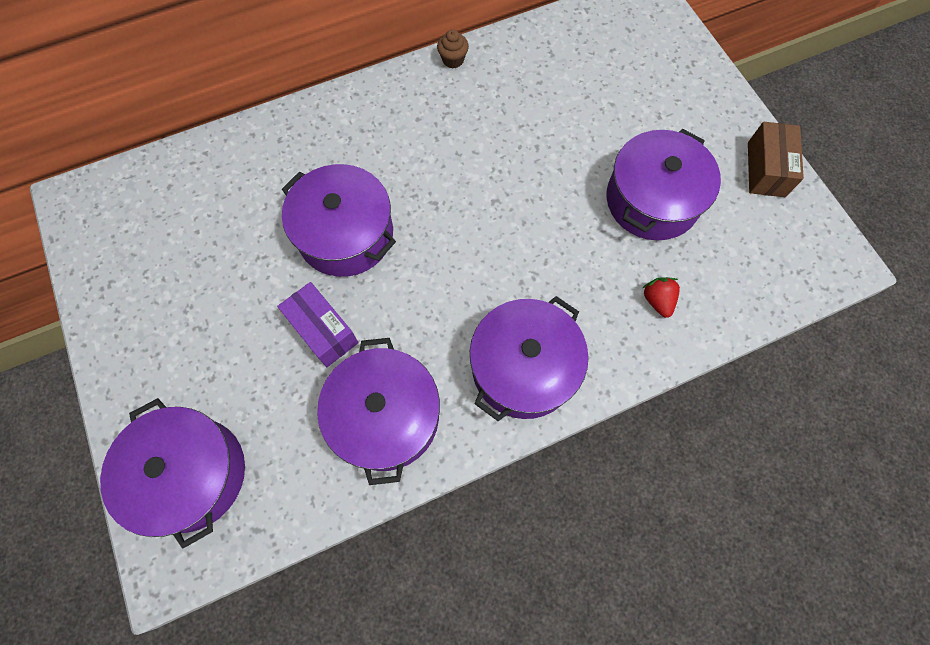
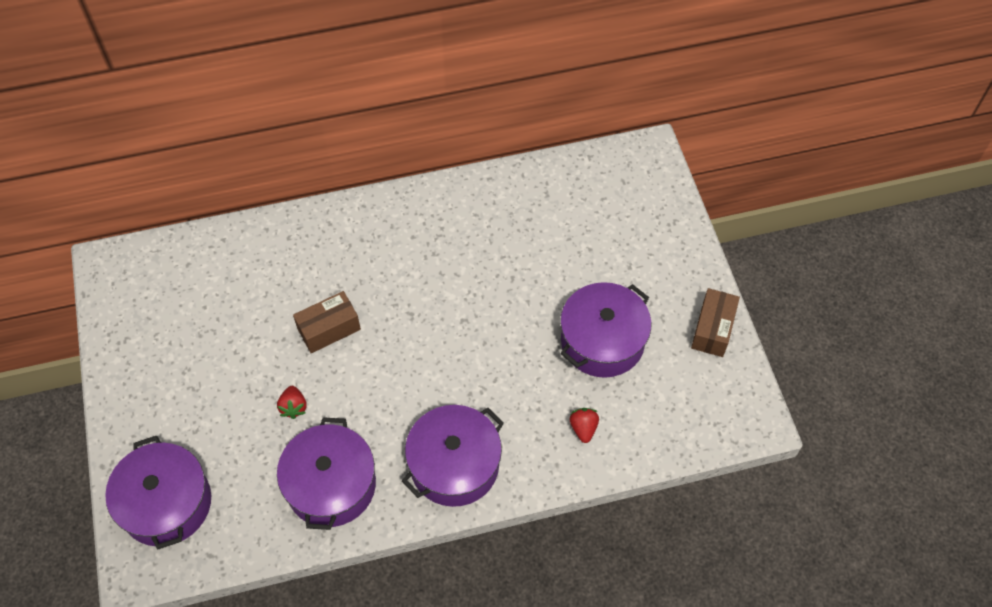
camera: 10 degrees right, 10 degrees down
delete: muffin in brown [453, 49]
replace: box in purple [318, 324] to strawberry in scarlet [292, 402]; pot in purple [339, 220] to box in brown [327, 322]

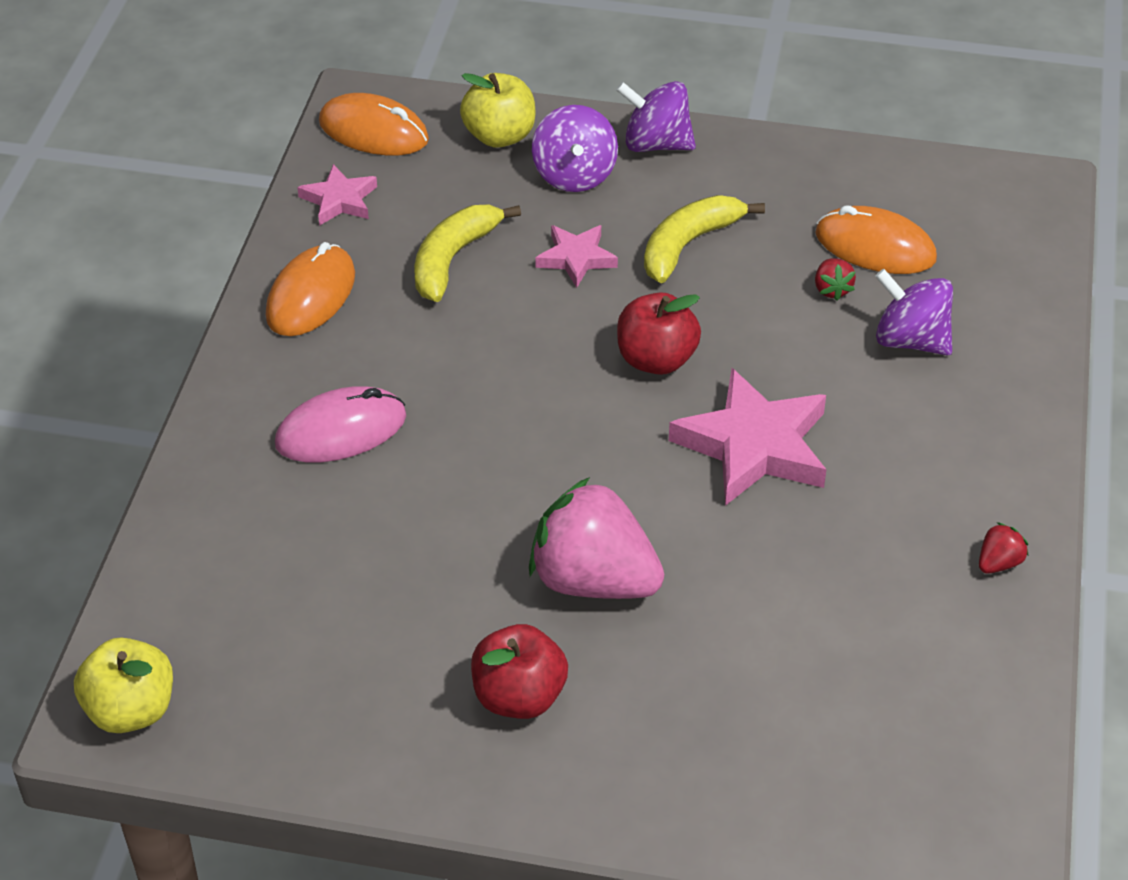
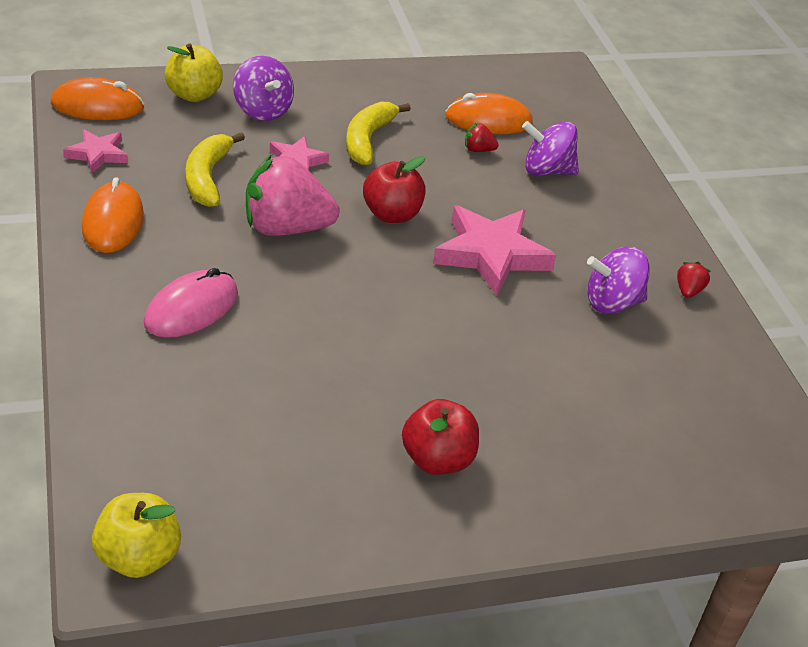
camera: 30 degrees left, 5 degrees down
move: strawberry in pink [596, 538] to [293, 195]; toy top in purple [656, 116] to [618, 280]
rotate: strawberry in scarlet [835, 279] = [482, 137] 135 degrees clockwise

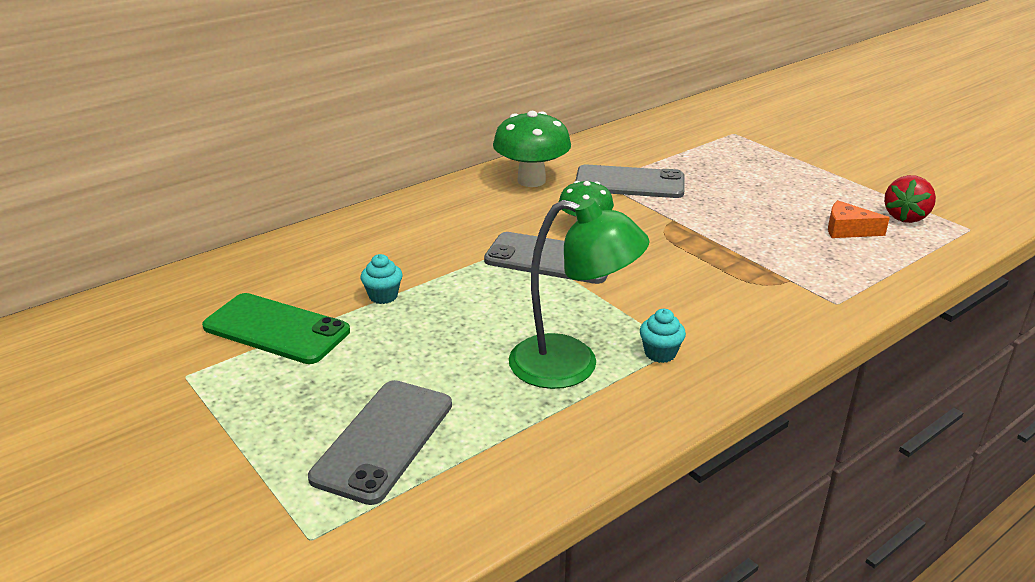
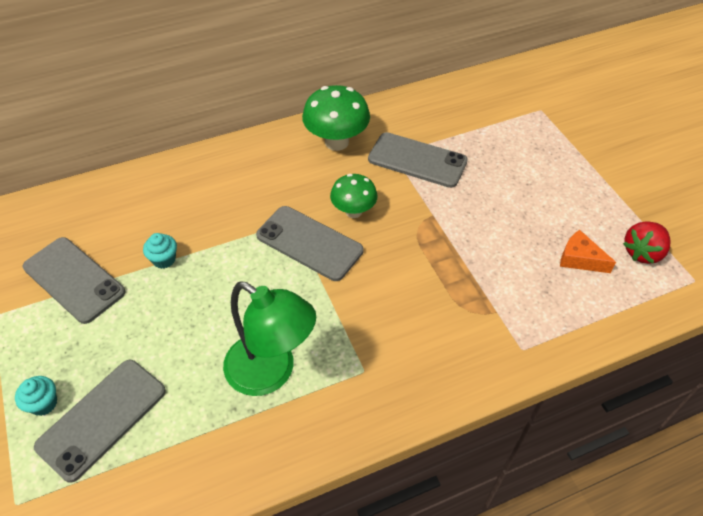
camera: 15 degrees right, 20 degrees up
move: muffin in teal [663, 336] to [36, 396]
recolor: phone in emerald [276, 328] to phone in grey [74, 280]

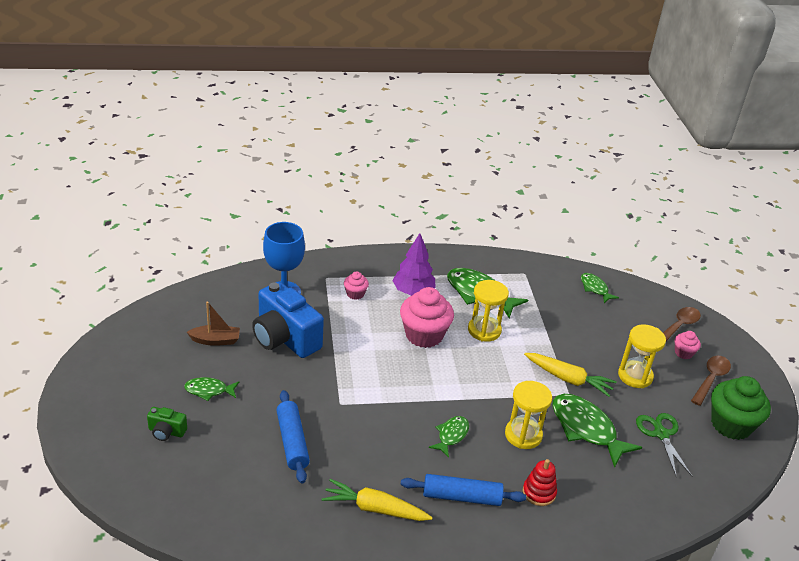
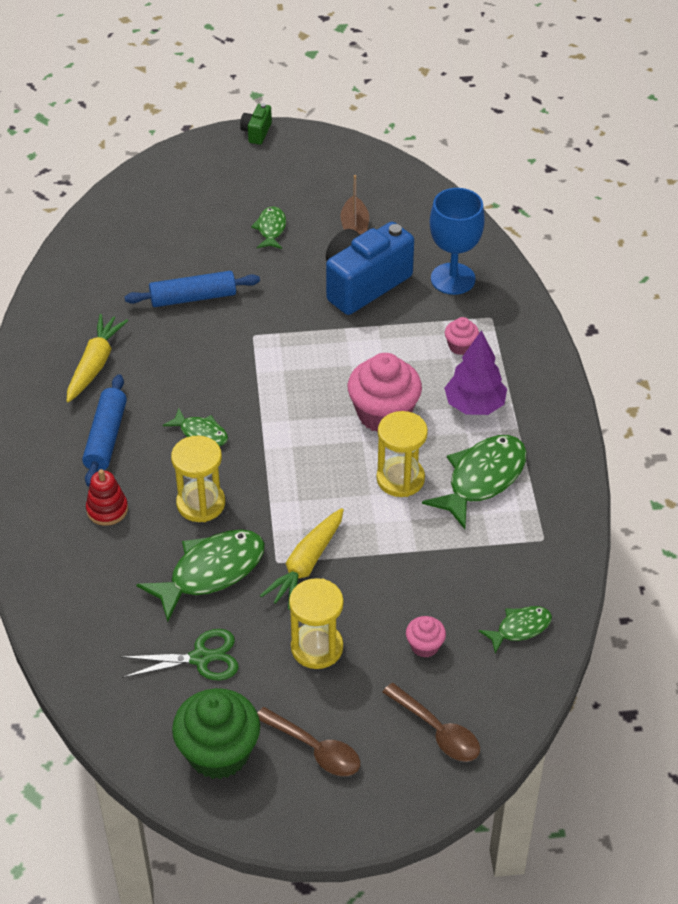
camera: 95 degrees right, 10 degrees up
move: photo camera in emerald [167, 424] to [256, 123]; muffin in pink [687, 345] to [426, 637]

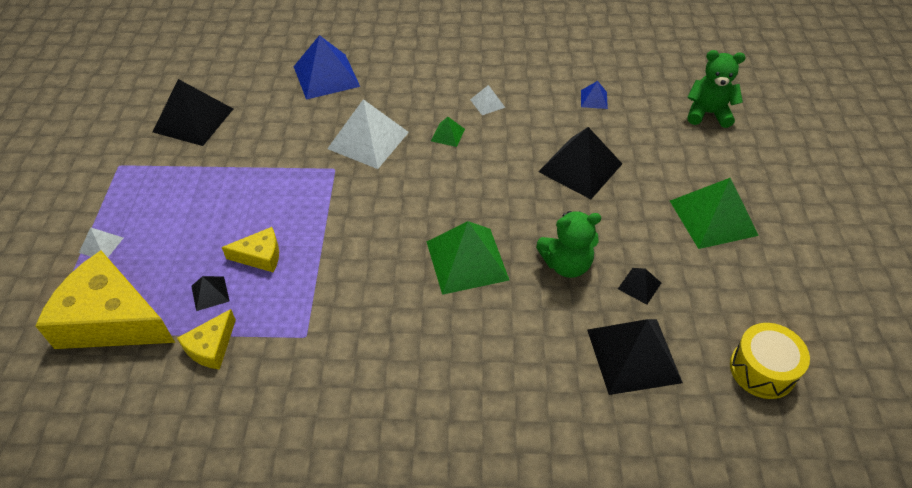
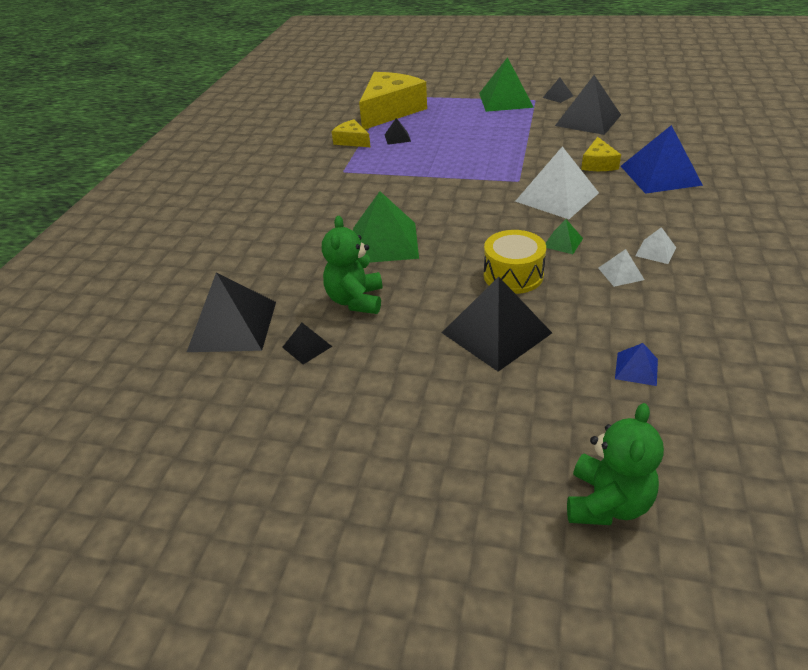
camera: 105 degrees right, 10 degrees down
insert: solid pyramid in black [558, 90]
move: solid pyramid in emerald [714, 213] to [506, 84]; toy drum in bright yellow [770, 361] to [515, 262]; cheese in bright yellow [250, 249] to [601, 154]; solid pyramid in pure white [101, 242] to [655, 245]

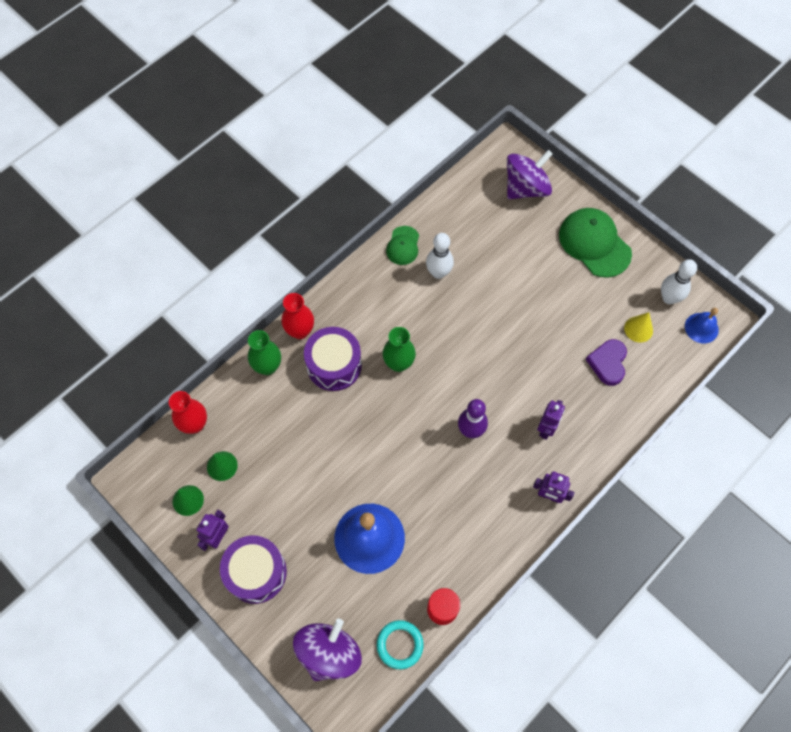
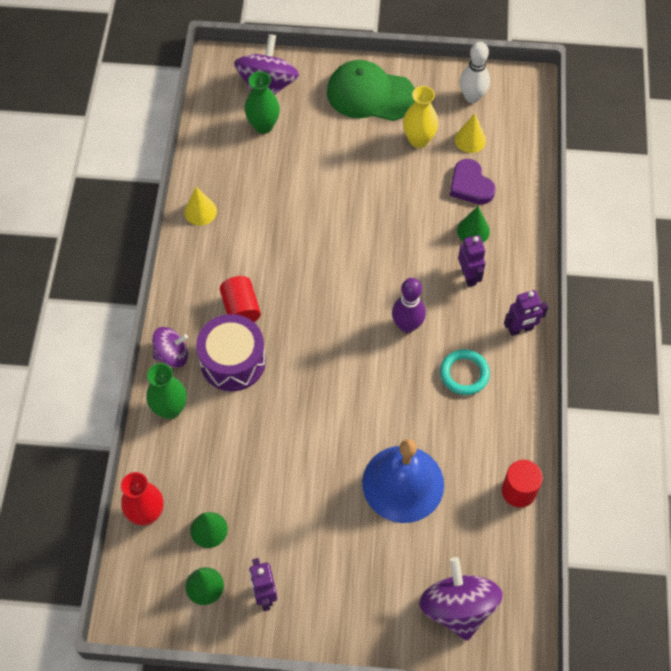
camera: 40 degrees left, 5 degrees down
delete: toy drum in purple [253, 570]; tenpin in pure white [440, 256]; school bell in blue [702, 325]
insert: solid cylinder in scarlet [240, 299]; vase in bright yellow [420, 117]; cone in emerald [473, 224]
move: vase in emerald [399, 349] to [262, 102]; ring in teal [400, 644] to [465, 372]
replace: vase in scarlet [297, 316] to toy top in purple [170, 347]; peaked cap in emerald [402, 245] to cone in bright yellow [200, 206]

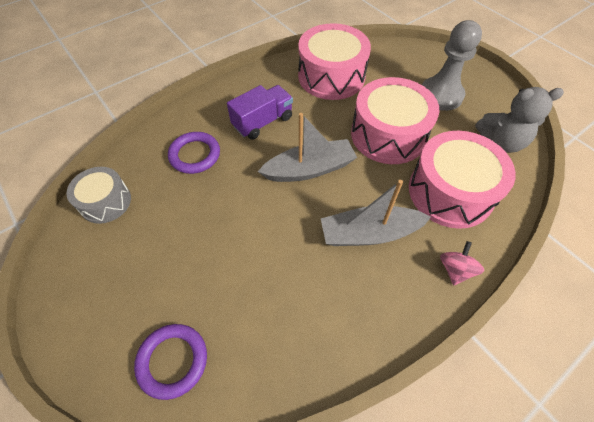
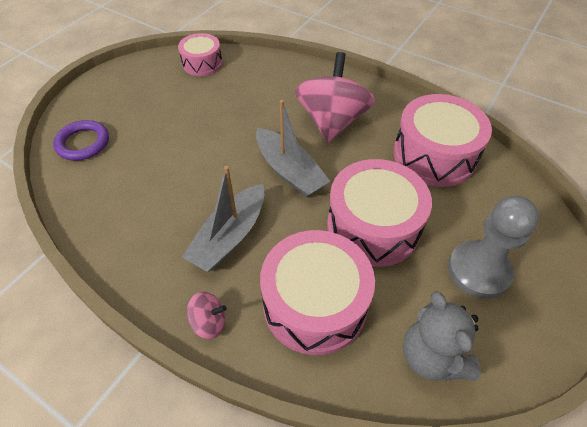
camera: 70 degrees right, 5 degrees down
delete: ring in purple [194, 153]
replace: lorry in purple [260, 112] to toy top in pink [335, 97]
recolor: toy drum in grey [99, 195] to toy drum in pink [200, 54]
rotate: sailboat in grey [376, 213] = [223, 219] 120 degrees counterclockwise

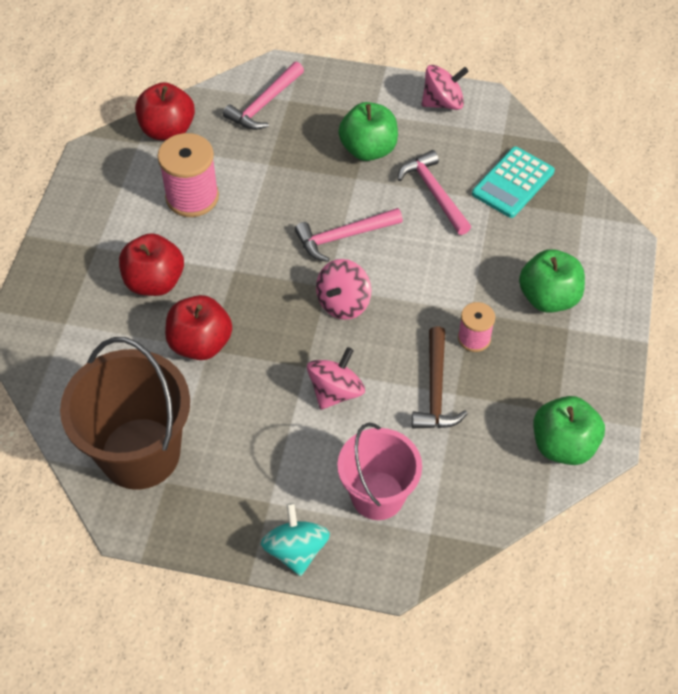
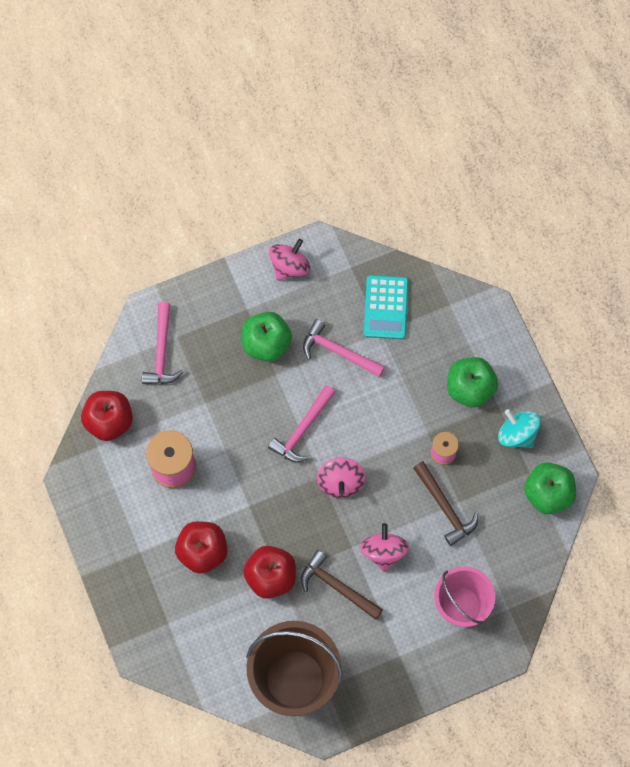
camera: 35 degrees left, 15 degrees up
insert: hammer in brown [342, 585]
move: toy top in teal [295, 539] to [519, 428]

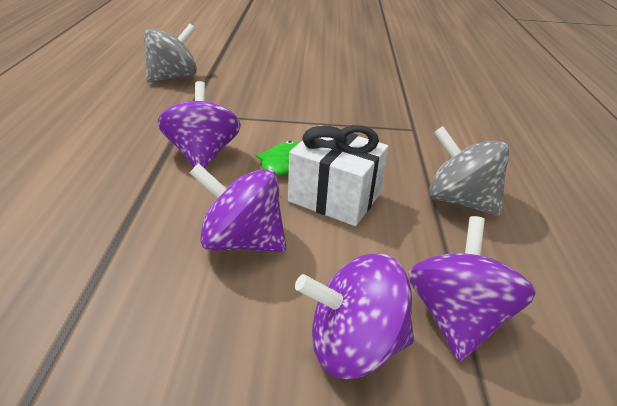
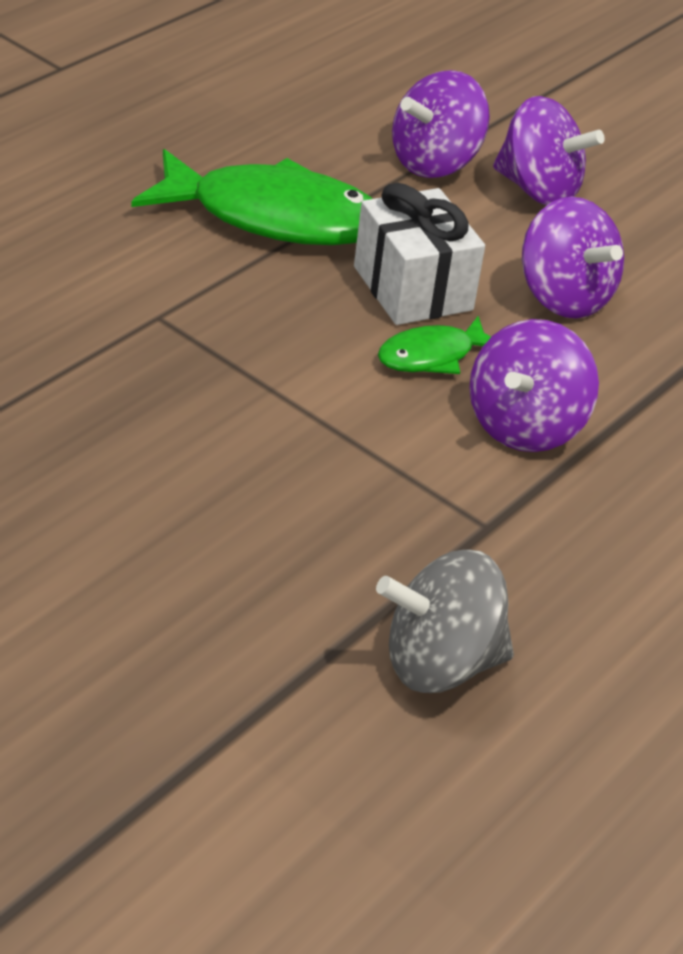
camera: 145 degrees left, 5 degrees up
replace: toy top in grey [469, 171] to fish figure in emerald [252, 197]

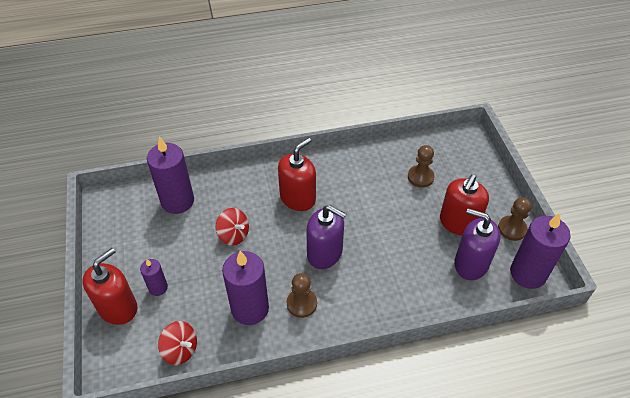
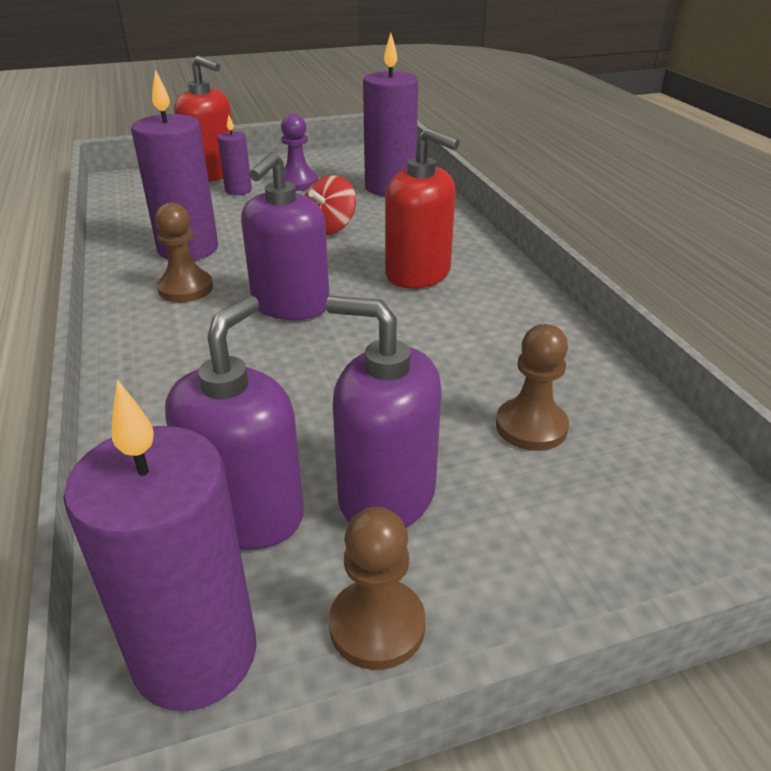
camera: 85 degrees right, 15 degrees down
delete: toy top in scarlet [177, 343]
insert: game pawn in purple [299, 152]
recolor: pump bottle in scarlet [464, 205] to pump bottle in purple [384, 412]

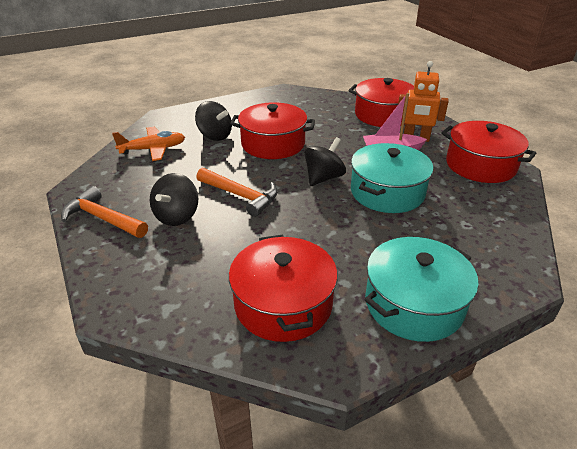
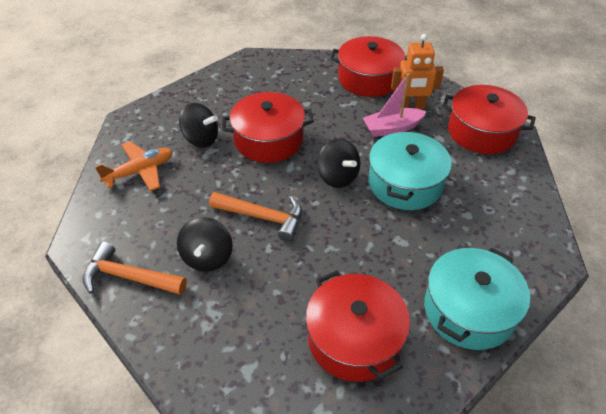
camera: 15 degrees left, 10 degrees up
rotate: toy top in black [325, 161] = [338, 163] 120 degrees clockwise

